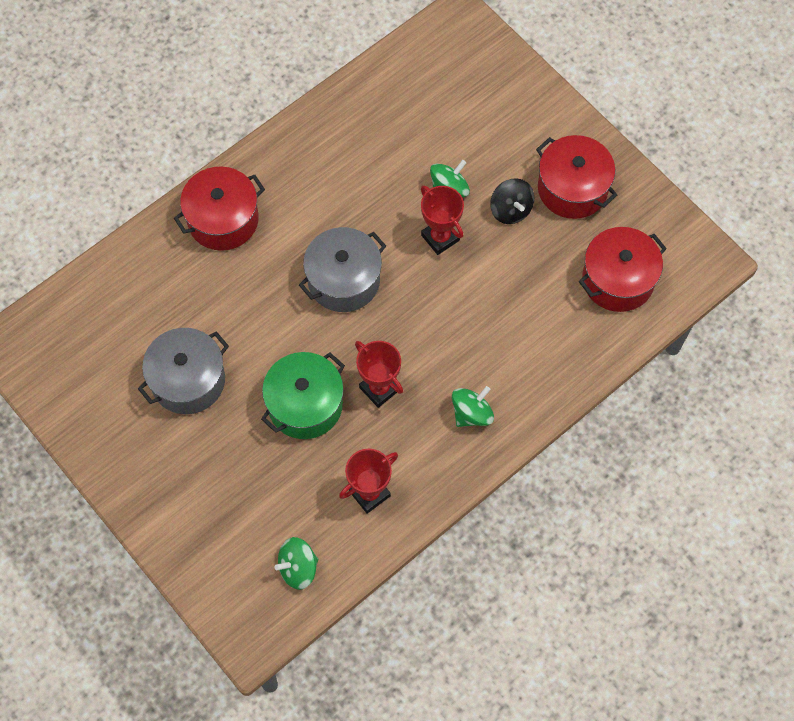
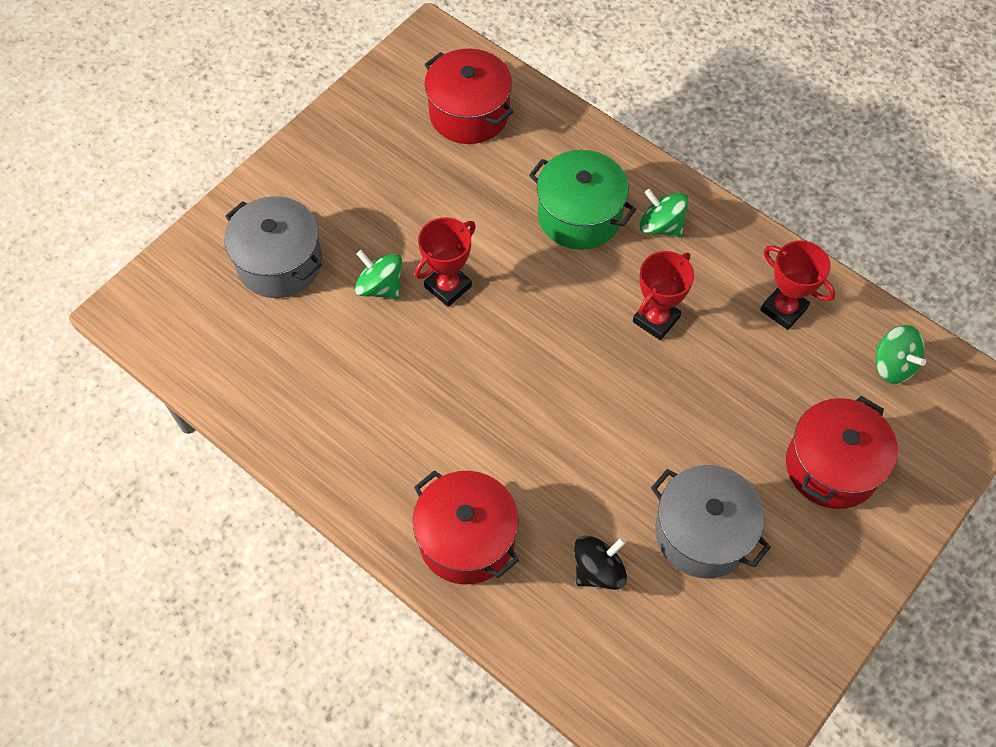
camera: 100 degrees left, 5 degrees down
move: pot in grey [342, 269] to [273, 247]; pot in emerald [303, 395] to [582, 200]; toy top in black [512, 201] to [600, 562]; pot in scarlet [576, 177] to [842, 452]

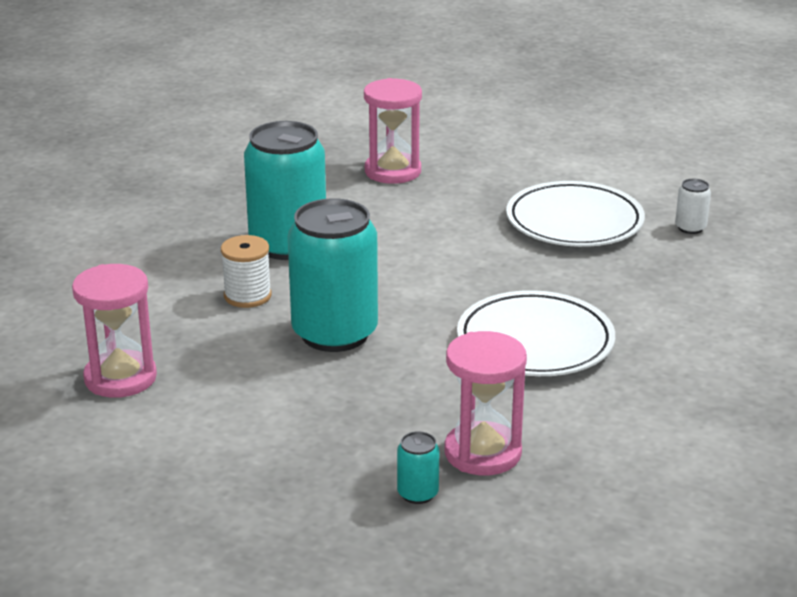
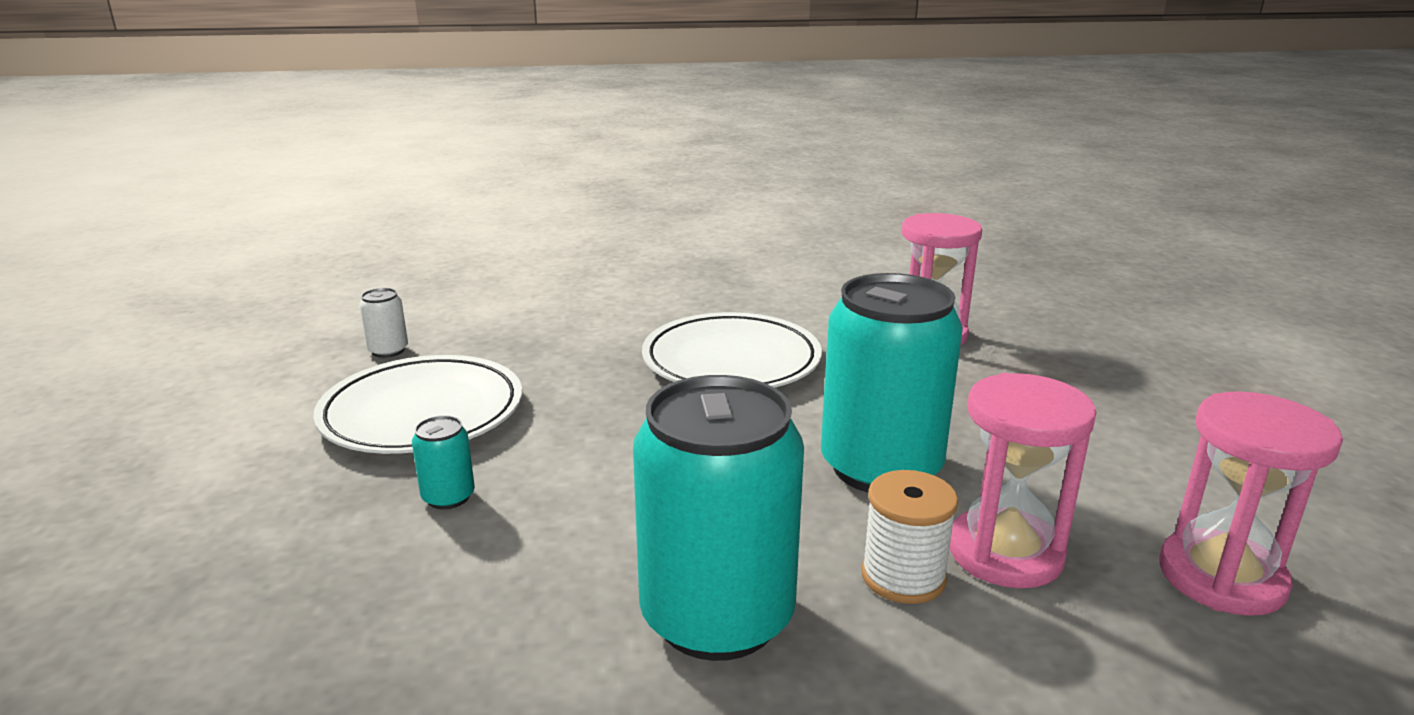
camera: 125 degrees left, 5 degrees down
move: soda can in teal [418, 467] to [443, 462]; hourglass in pink [393, 131] to [1023, 480]

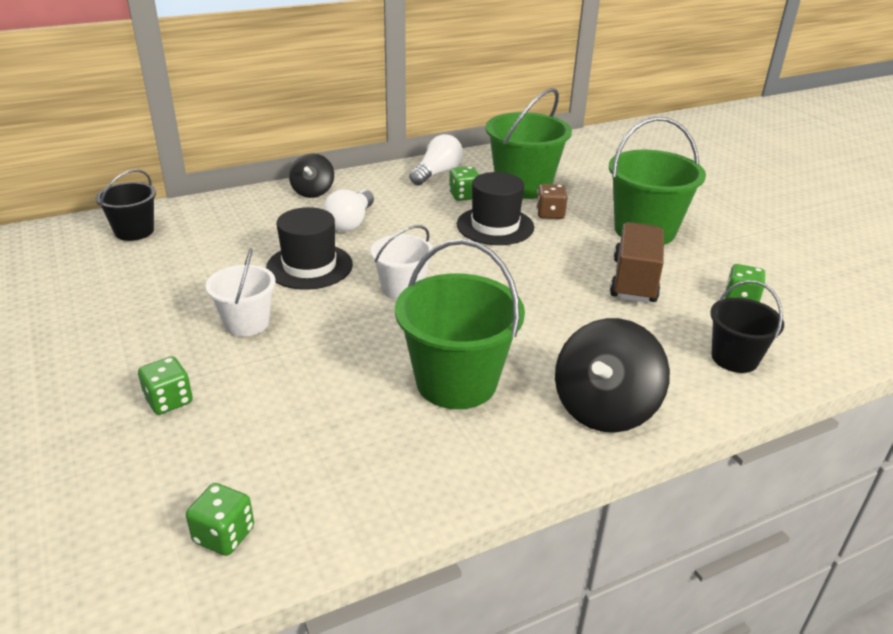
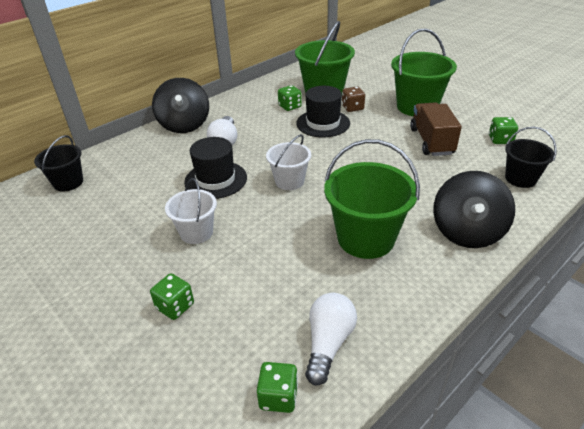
camera: 15 degrees left, 5 degrees up
move: lightbulb in pure white [436, 160] to [331, 339]
resize: toy top in black [311, 175] = [180, 105] x1.66

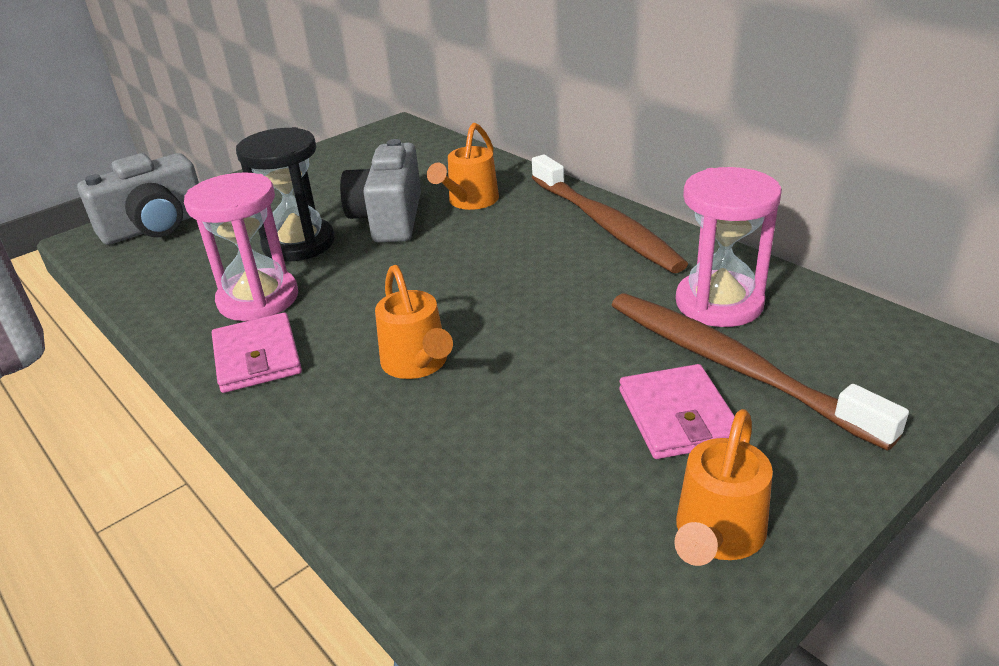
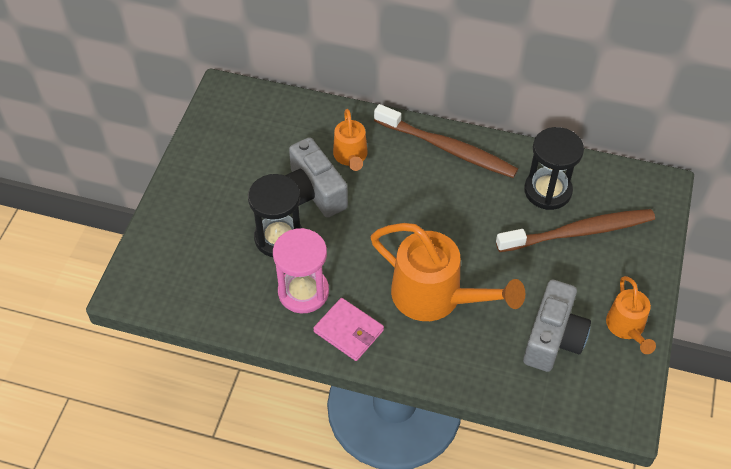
camera: 35 degrees left, 20 degrees up
delete: billfold in pink [680, 411]
move: photo camera in grey [138, 199] to [557, 326]
recolor: hourglass in pink [729, 247] to hourglass in black [554, 168]
rotate: toothbrush in brown [760, 372] = [575, 230] 150 degrees clockwise
resize: sprinkling can in orange-coloured [414, 322] = [448, 272] x1.82

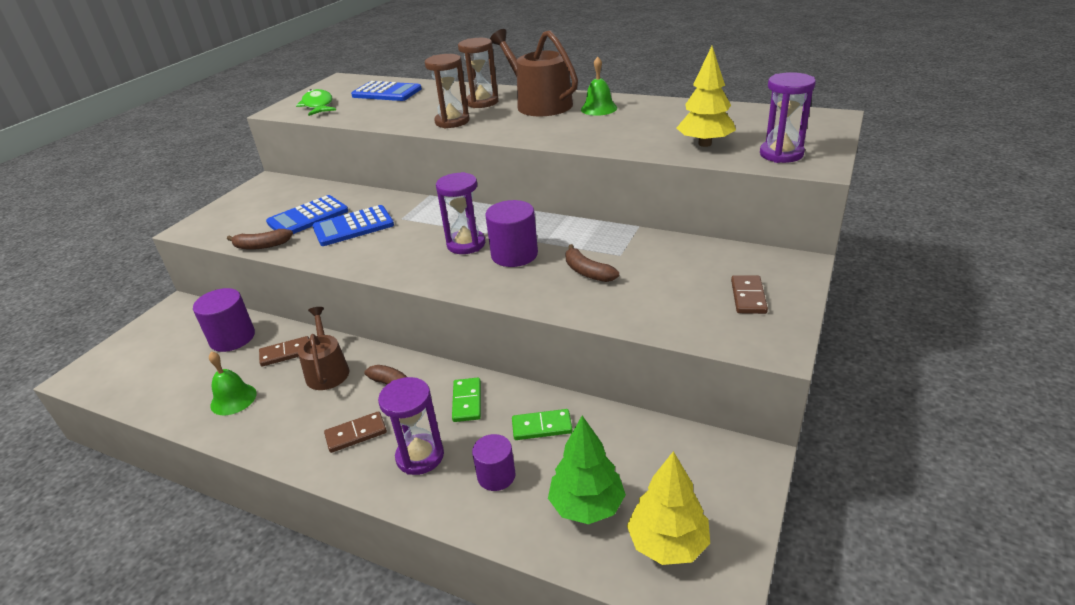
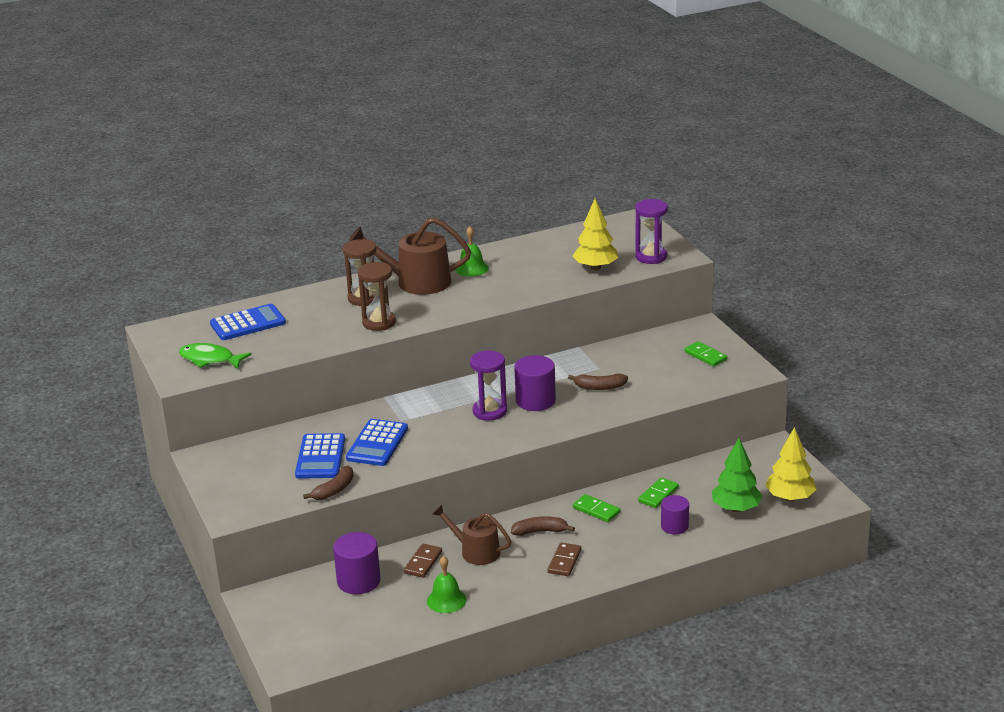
camera: 50 degrees left, 5 degrees down
delete: hourglass in purple [411, 426]
recolor: domino in brown [749, 294] to domino in emerald [705, 354]

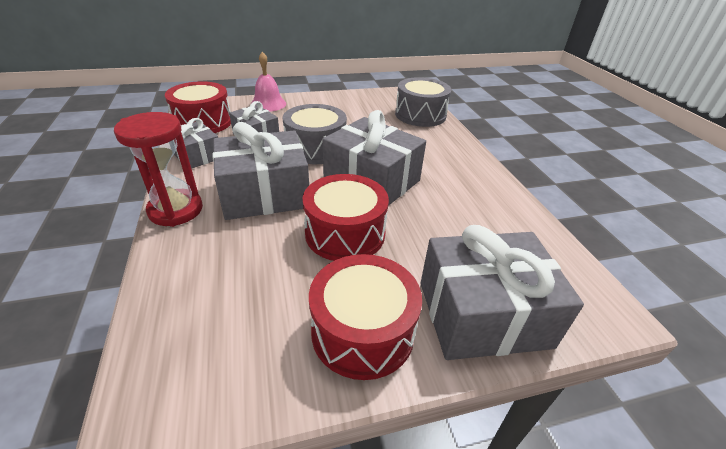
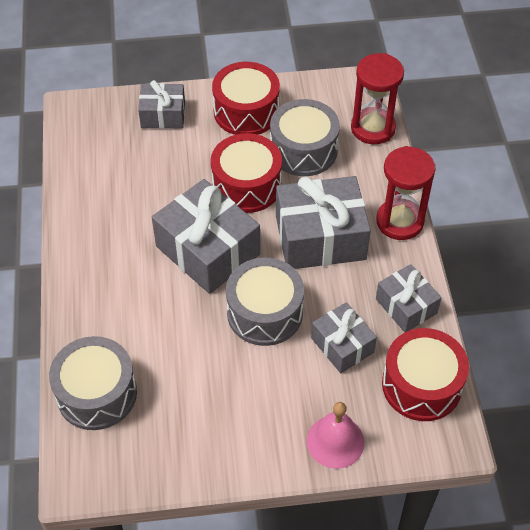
camera: 170 degrees left, 15 degrees up
insert: toy drum in grey [305, 137]; hourglass in scarlet [377, 98]
resize: wrapped gift in grey [502, 292] = [161, 104] x0.58

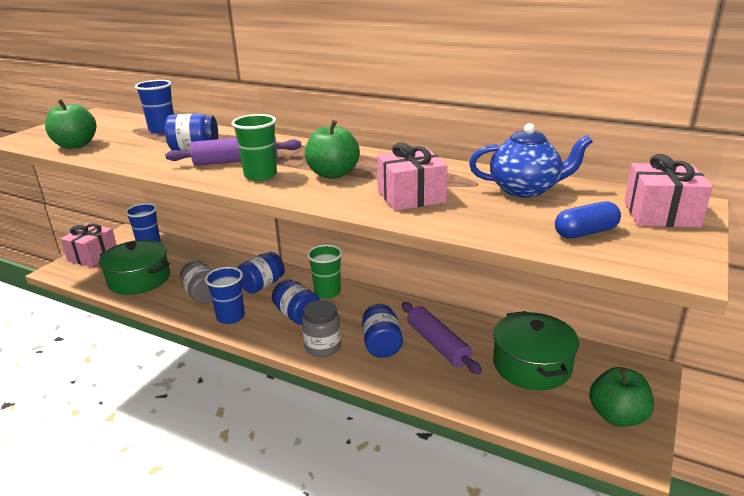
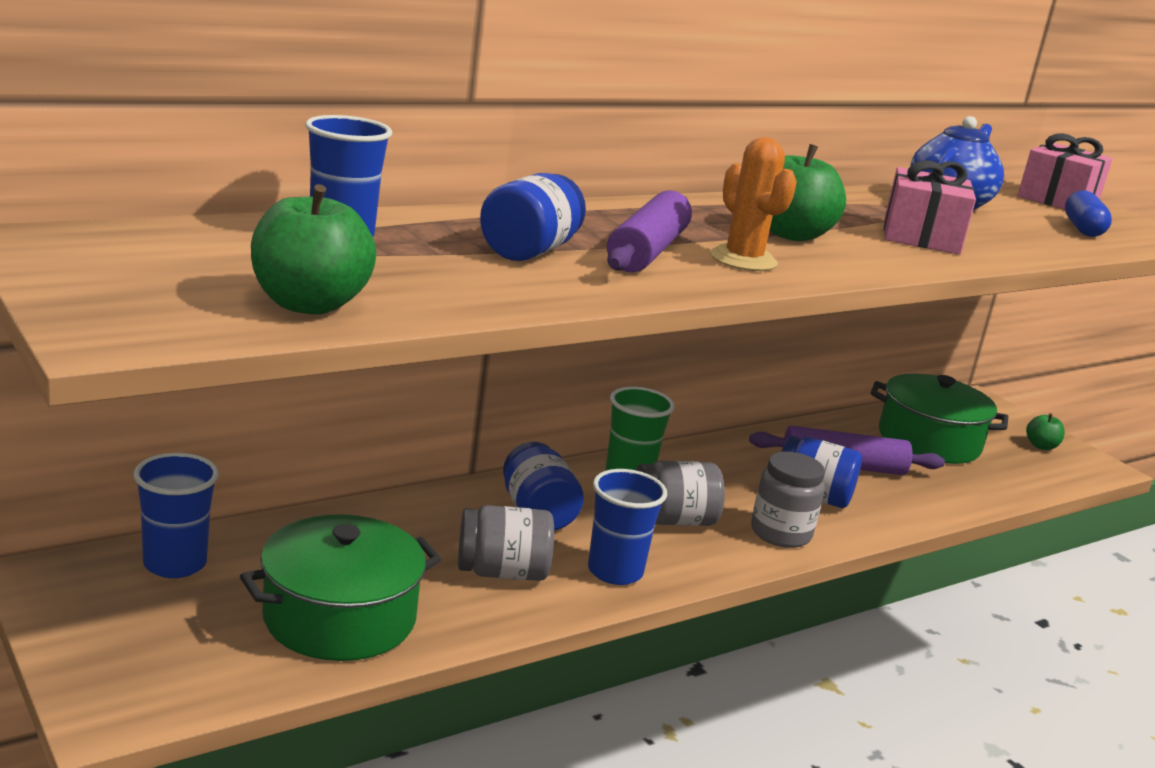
camera: 65 degrees left, 5 degrees down
delete: wrapped gift in pink [89, 245]
replace: tumbler in emerald [254, 147] to prickly plant in orange-coloured [753, 204]
recolor: jar in blue [296, 302] to jar in grey [680, 493]
resize: apple in emerald [621, 397] = [1045, 431] x0.53

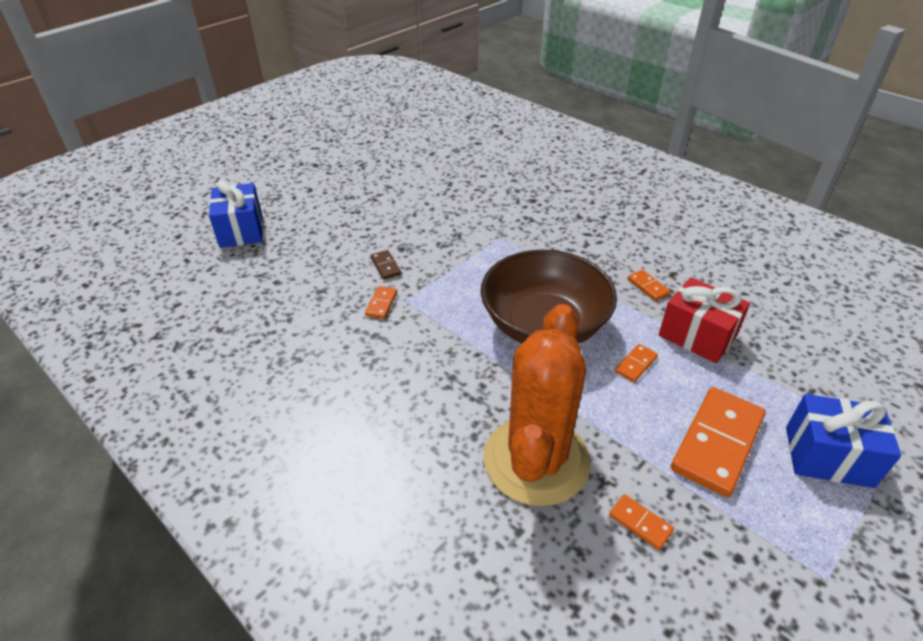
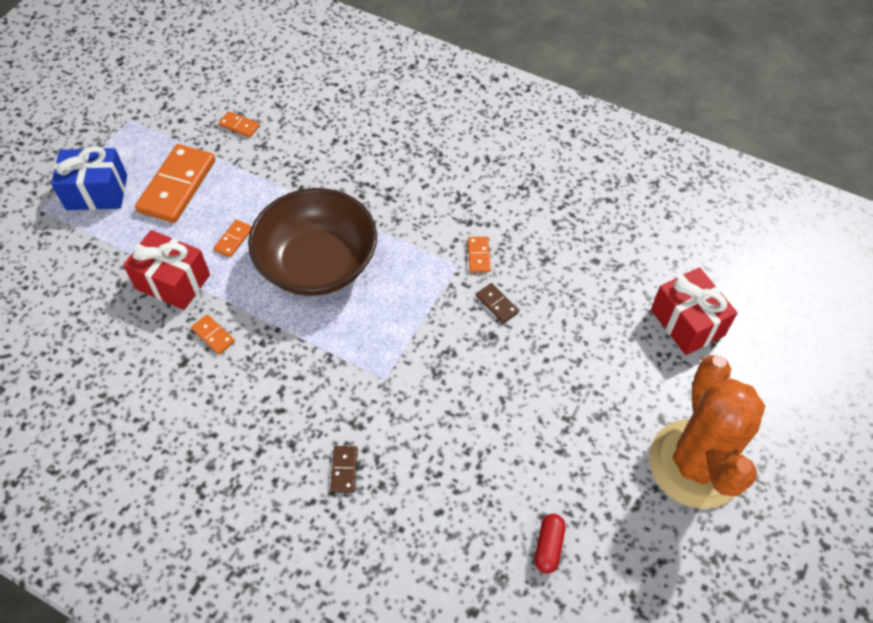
camera: 165 degrees right, 15 degrees up
insert: domino in brown [344, 469]; pill shape in scarlet [550, 544]
move: prickly plant in orange-coloured [537, 405] to [707, 432]
recolor: wrapped gift in blue [236, 214] to wrapped gift in scarlet [694, 311]

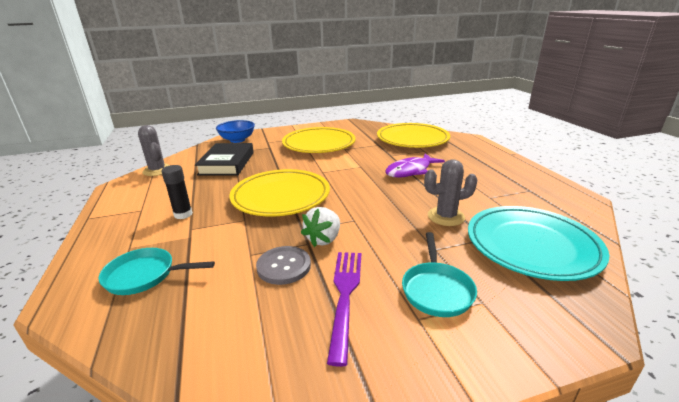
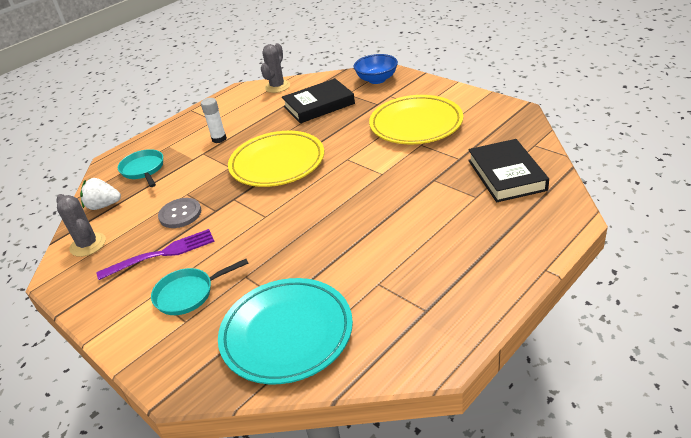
camera: 65 degrees right, 10 degrees up
delete: fish figure in purple [415, 165]
move: prickly plant in grey [451, 192] to [81, 225]; strawberry in pure white [320, 227] to [100, 194]
replace: flat dish in bright yellow [413, 135] to hardcover in black [508, 170]
recolor: glue in black [177, 192] to glue in pure white [214, 120]

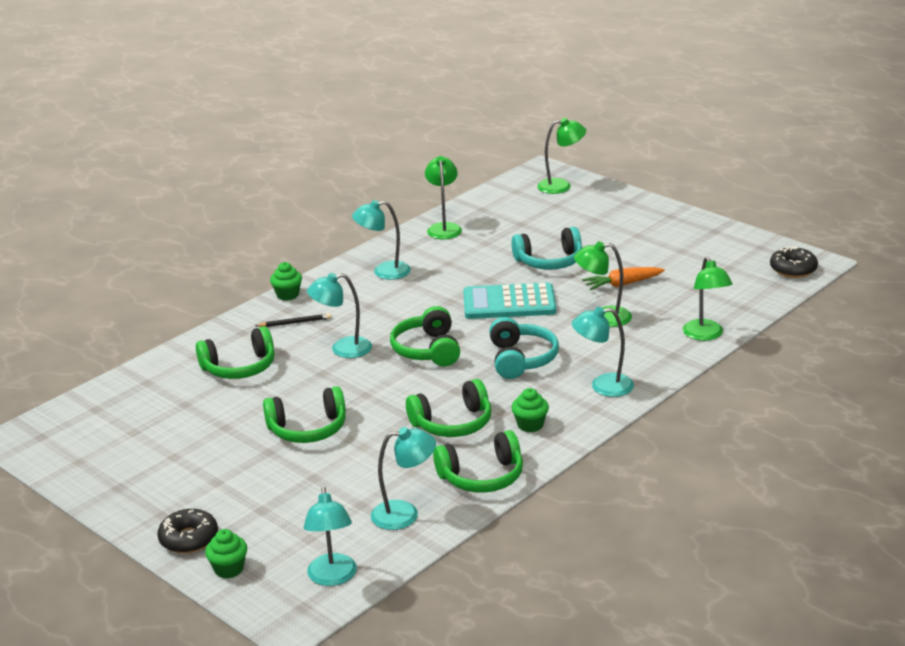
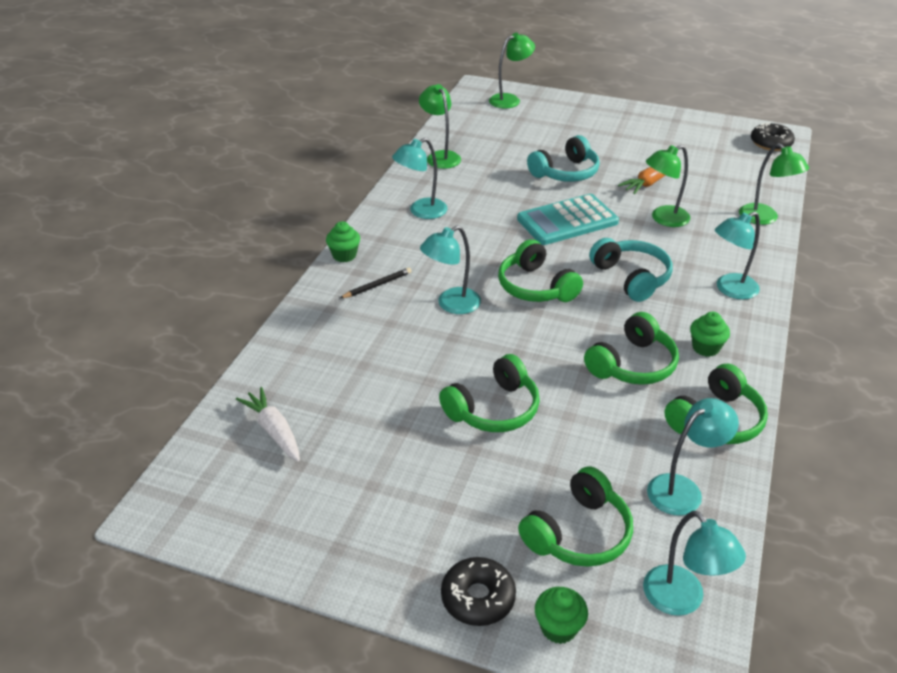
camera: 25 degrees left, 10 degrees up
insert: toy carrot in pure white [268, 424]
move: over-ear headphones in emerald [235, 352] to [575, 516]

